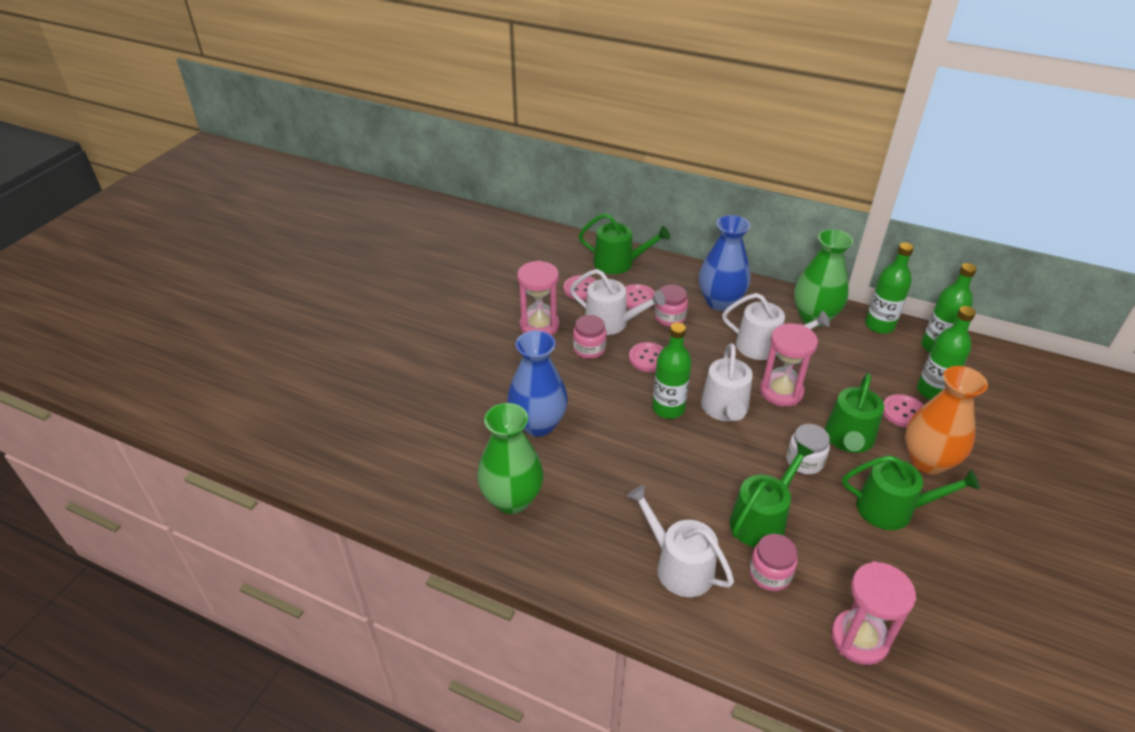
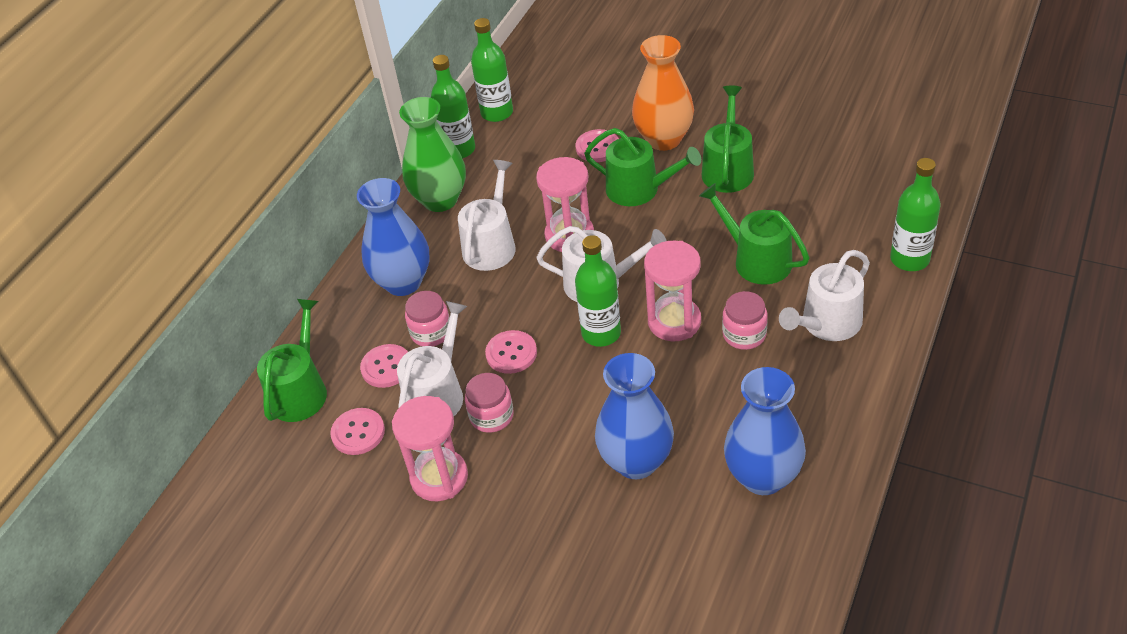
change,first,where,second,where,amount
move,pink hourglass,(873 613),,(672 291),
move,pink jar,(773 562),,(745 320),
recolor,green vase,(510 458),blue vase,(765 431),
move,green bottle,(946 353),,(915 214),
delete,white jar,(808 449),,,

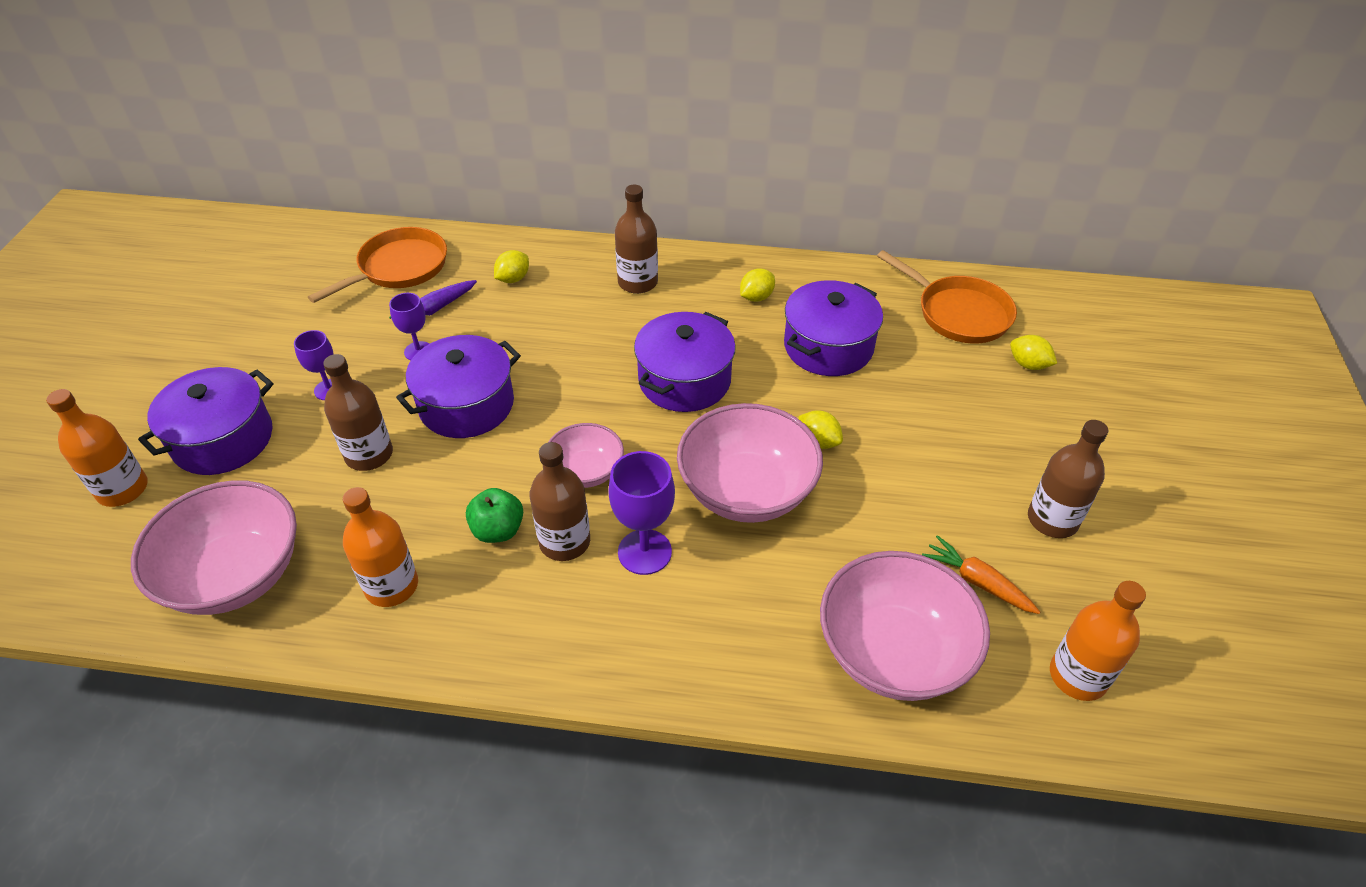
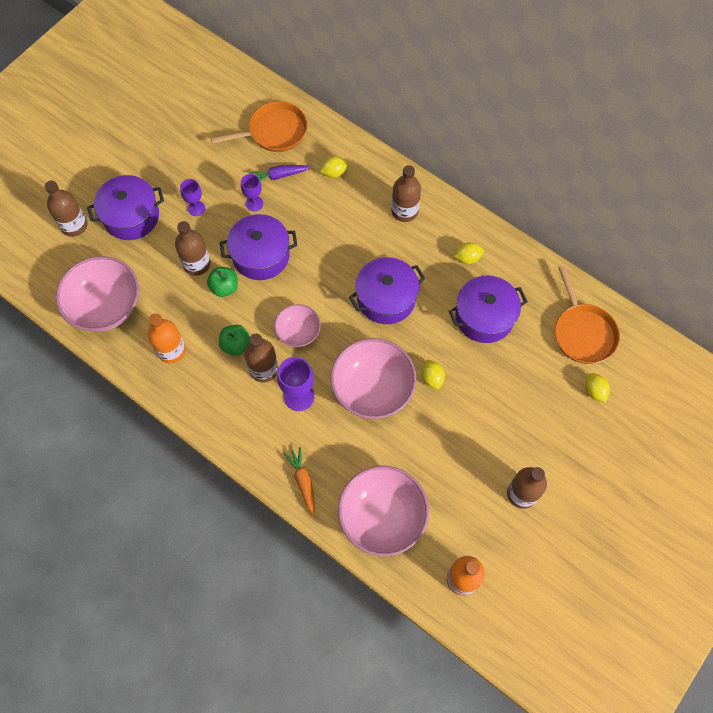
change,first,where,second,where,amount
recolor,orange bottle,(97 448),brown bottle,(66 208),
insert,,,green apple,(222 282),
move,orange carrot,(981 574),,(299 481),

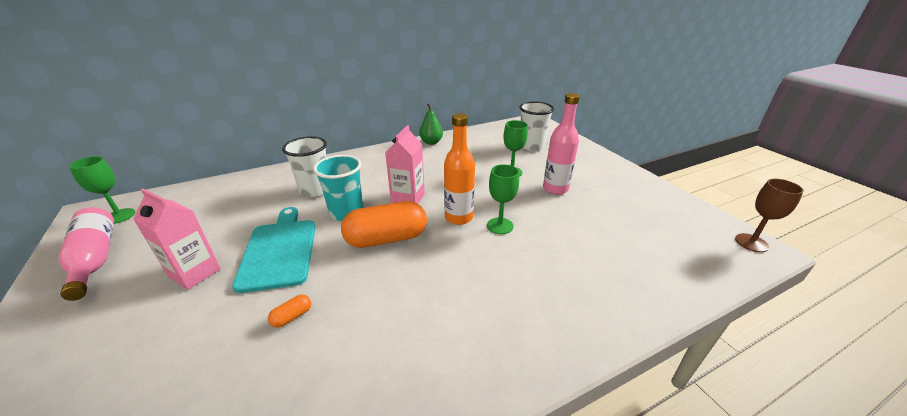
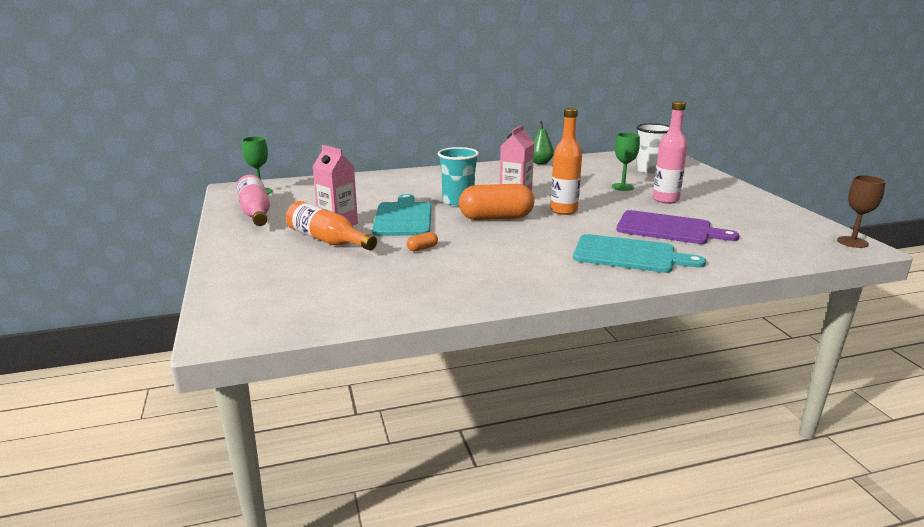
change,first,where,second,where,amount
insert,,,orange bottle,(331 225),
insert,,,turquoise cutting board,(639 253),
insert,,,purple cutting board,(677 227),
delete,white cup,(304 166),,,
delete,green goblet,(503 199),,,

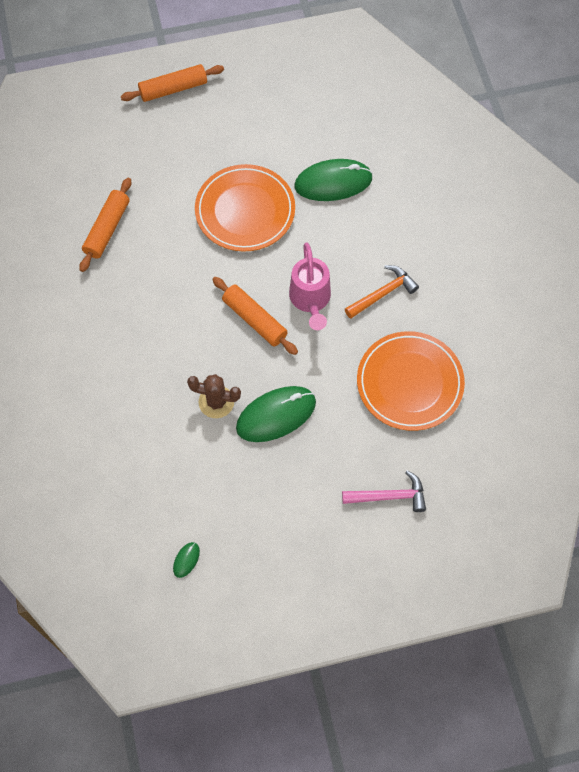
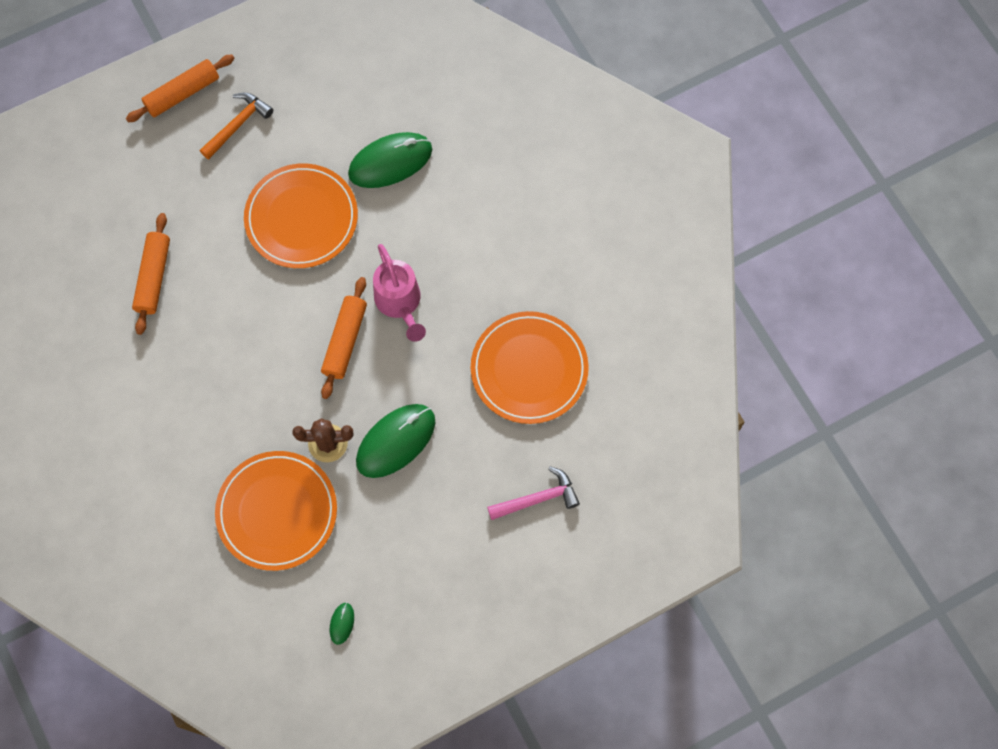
change,first,where,second,where,amount
move,orange hammer,(382 292),,(236 126),
insert,,,orange plate,(276 511),
rotate,orange rolling pin,(255 316),,(344 338),75 degrees clockwise

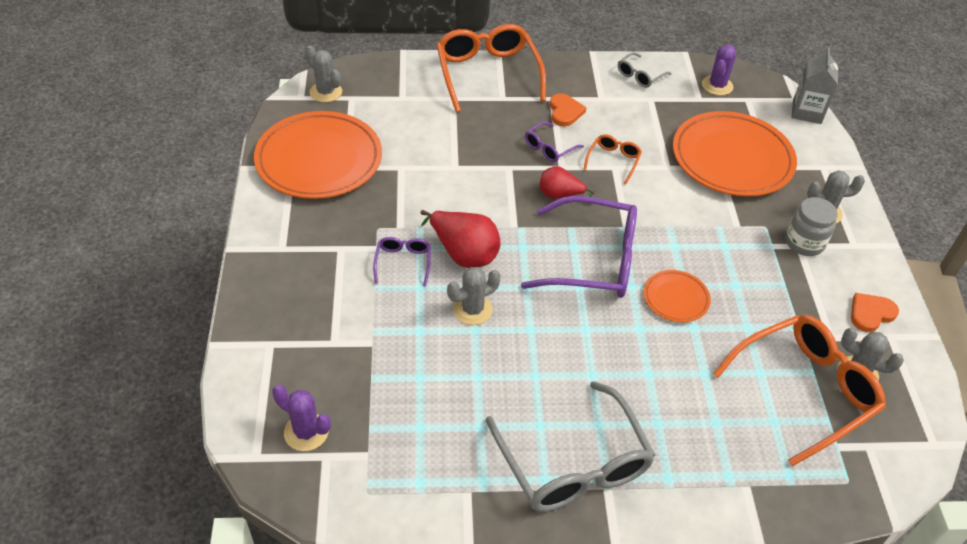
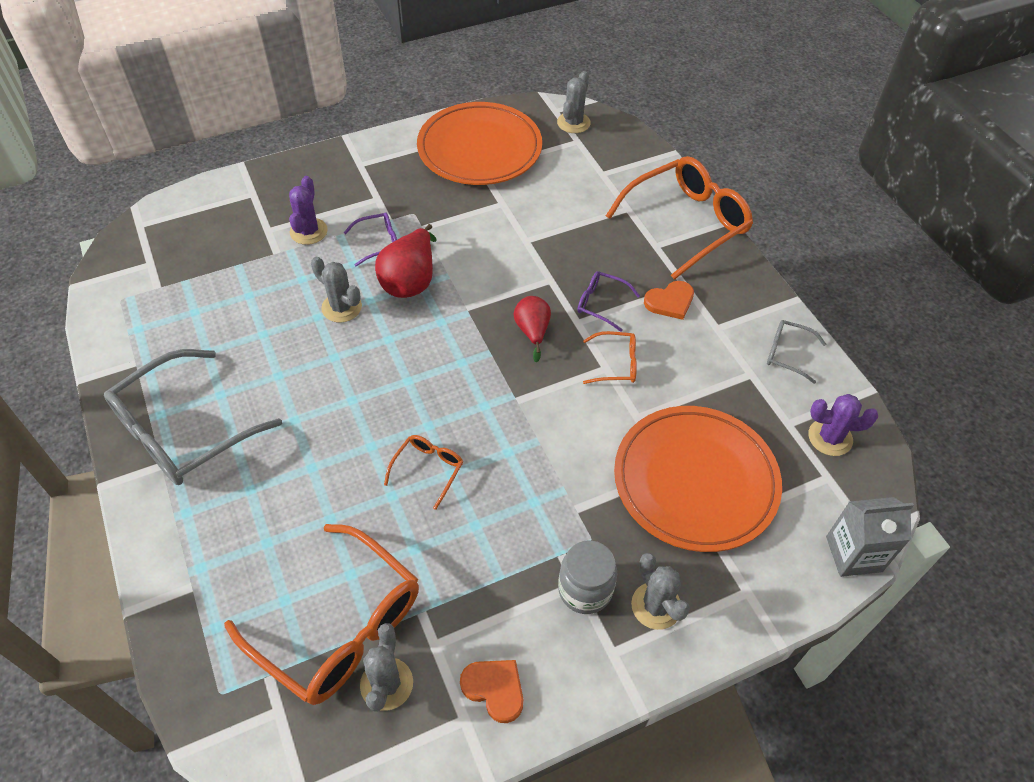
change,first,where,second,where,amount
move,purple cactus,(301 418),,(308 210),
replace,orange plate,(677 296),orange glasses,(423 472),
delete,purple glasses,(579 247),,,

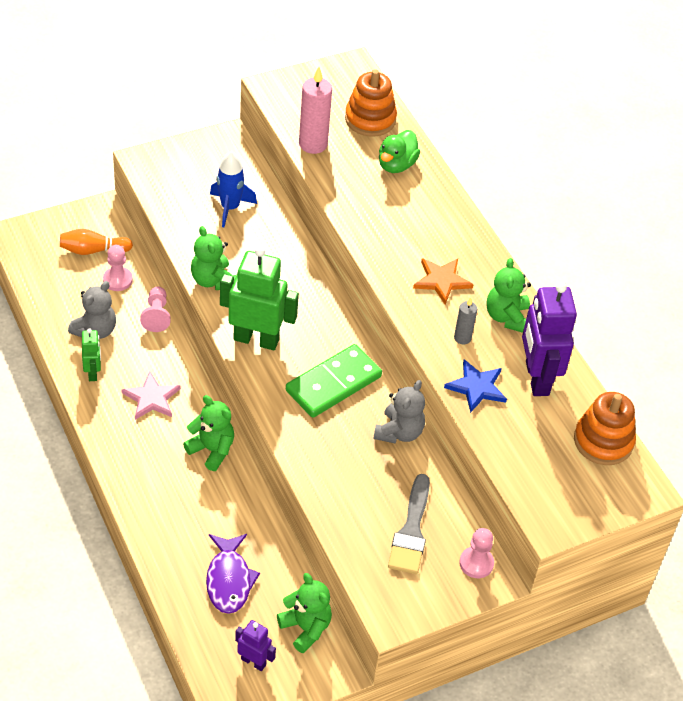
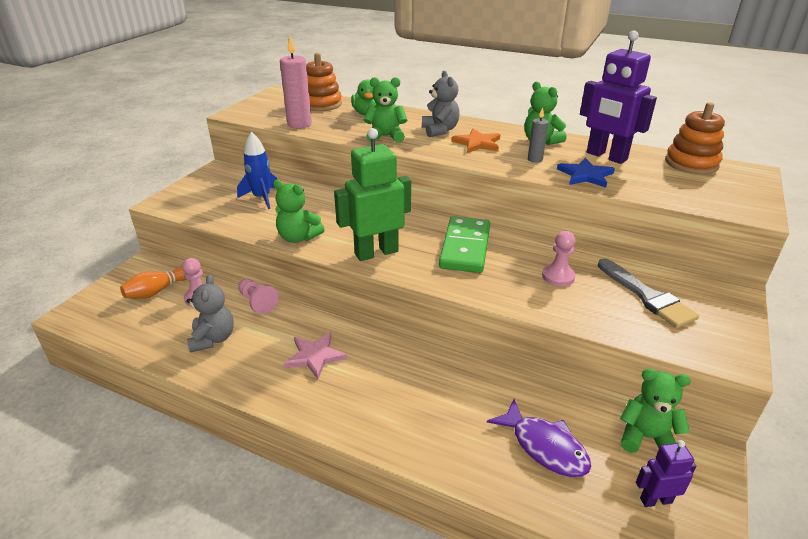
change,first,where,second,where,amount
move,green teddy bear,(208 433),,(385 110),
move,grey teddy bear,(399 412),,(441 104),
move,pink pawn,(476 553),,(559 258),
delete,green robot,(91 354),,,

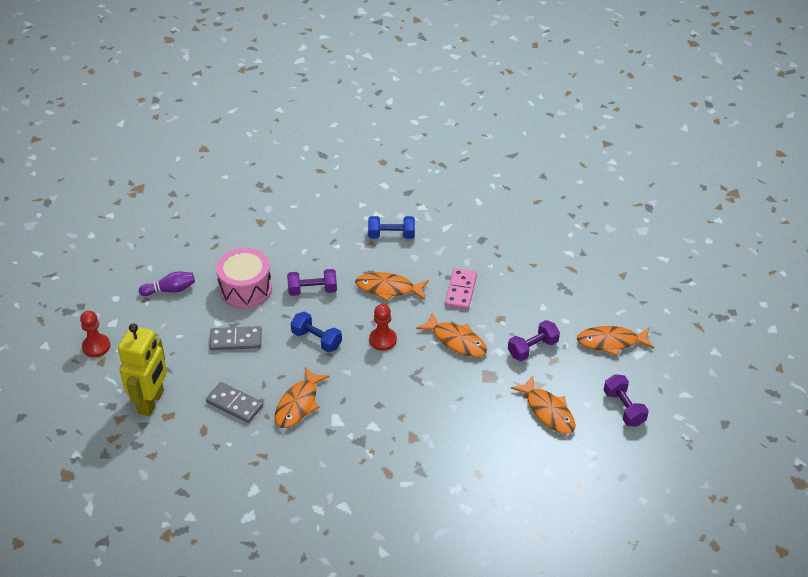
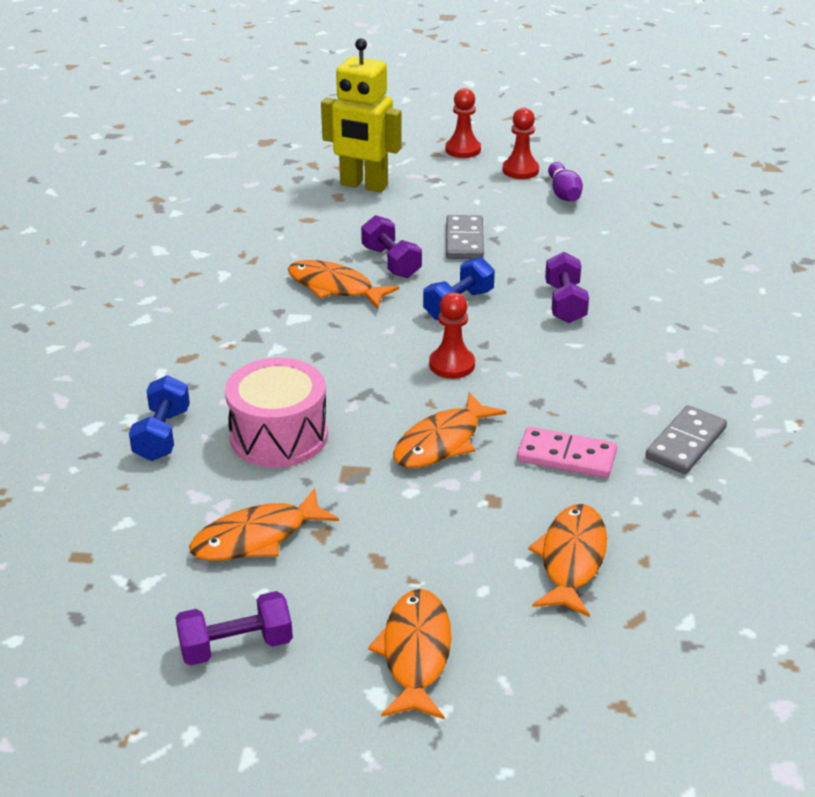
change,first,where,second,where,amount
move,blue dumbbell,(391 227),,(159 418),
move,pink drum,(244 278),,(276 413),
move,purple dumbbell,(534 340),,(391 246),
insert,,,red pawn,(520 143),
move,orange fish,(392 286),,(567 560),
move,grey domino,(234 402),,(686 439),

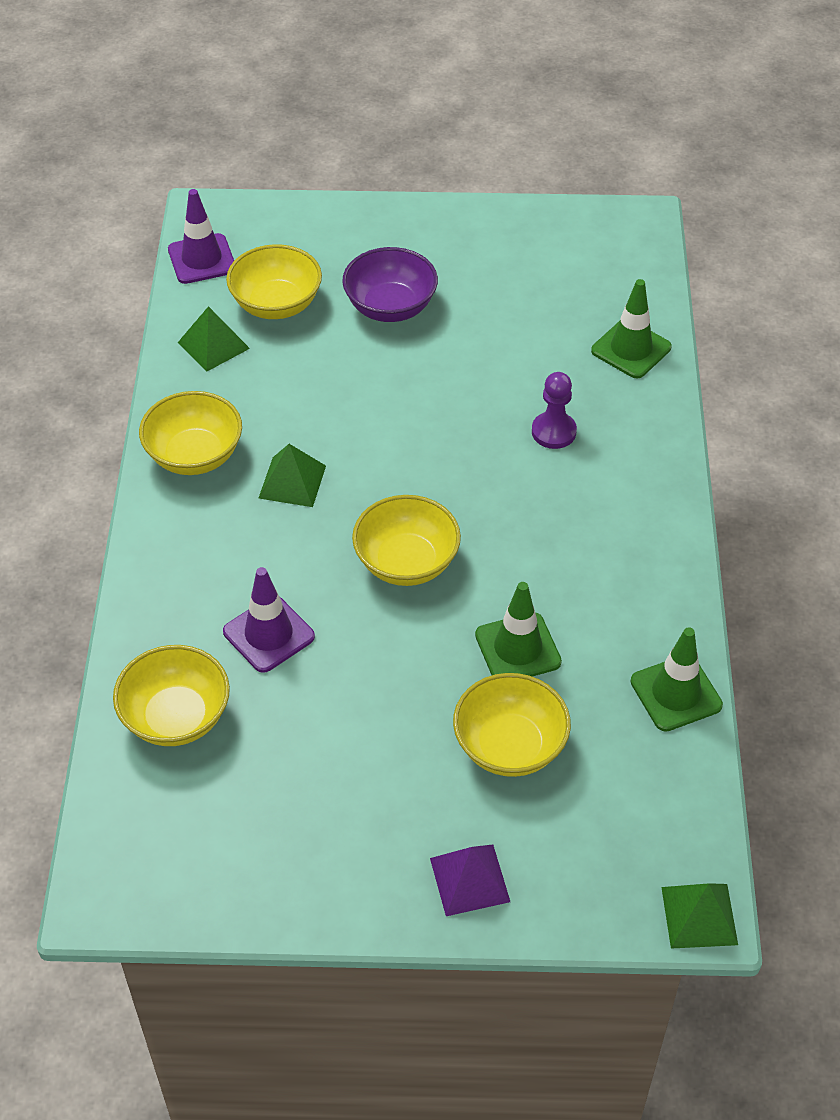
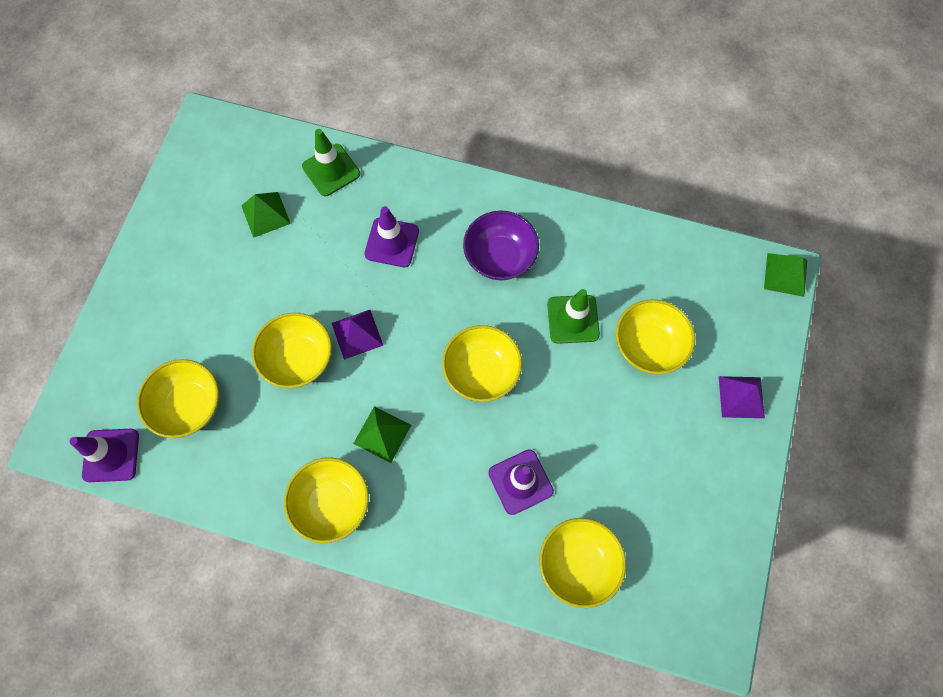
change,first,where,second,where,amount
move,green pyramid,(214 339),,(266 215),
insert,,,yellow bowl,(292 350),
insert,,,purple pyramid,(357 335),
replace,purple pawn,(554 410),purple traffic cone,(391 236),
move,purple bowl,(390 284),,(501 245),
delete,green traffic cone,(677 679),,,

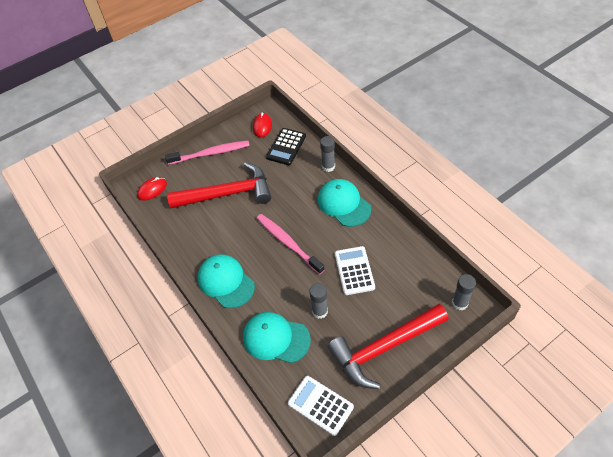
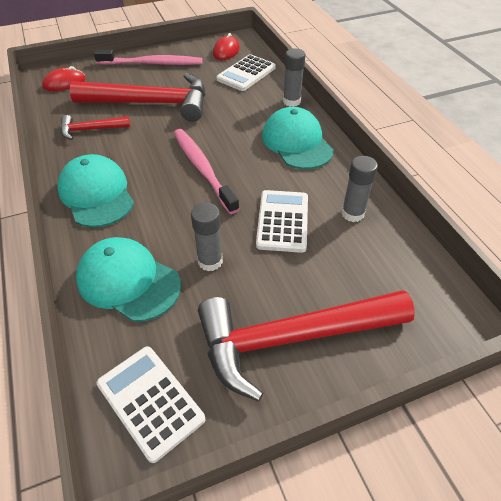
change,first,where,second,where,amount
insert,,,red hammer,(95 127),
recolor,black calculator,(286 146),white calculator,(246 72),
move,grey glue stick,(464 292),,(359 189),

